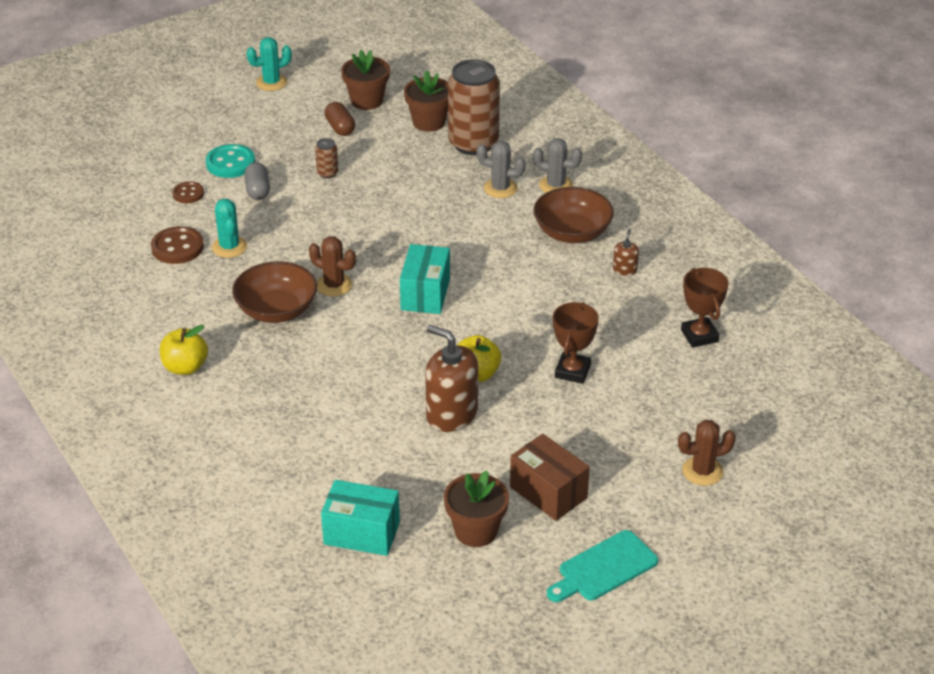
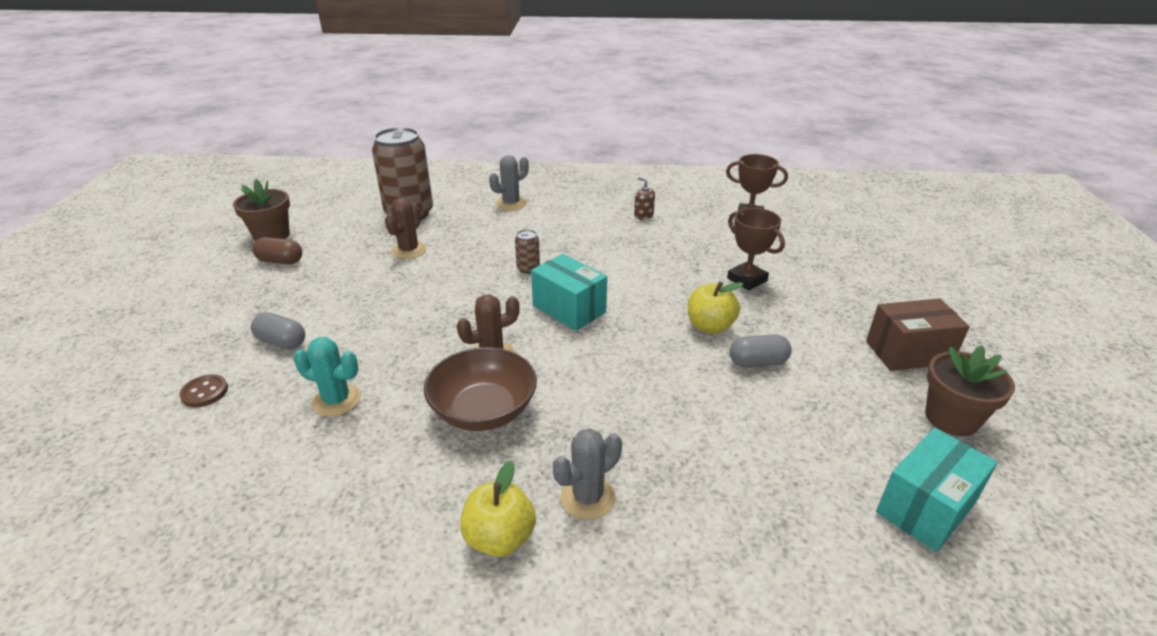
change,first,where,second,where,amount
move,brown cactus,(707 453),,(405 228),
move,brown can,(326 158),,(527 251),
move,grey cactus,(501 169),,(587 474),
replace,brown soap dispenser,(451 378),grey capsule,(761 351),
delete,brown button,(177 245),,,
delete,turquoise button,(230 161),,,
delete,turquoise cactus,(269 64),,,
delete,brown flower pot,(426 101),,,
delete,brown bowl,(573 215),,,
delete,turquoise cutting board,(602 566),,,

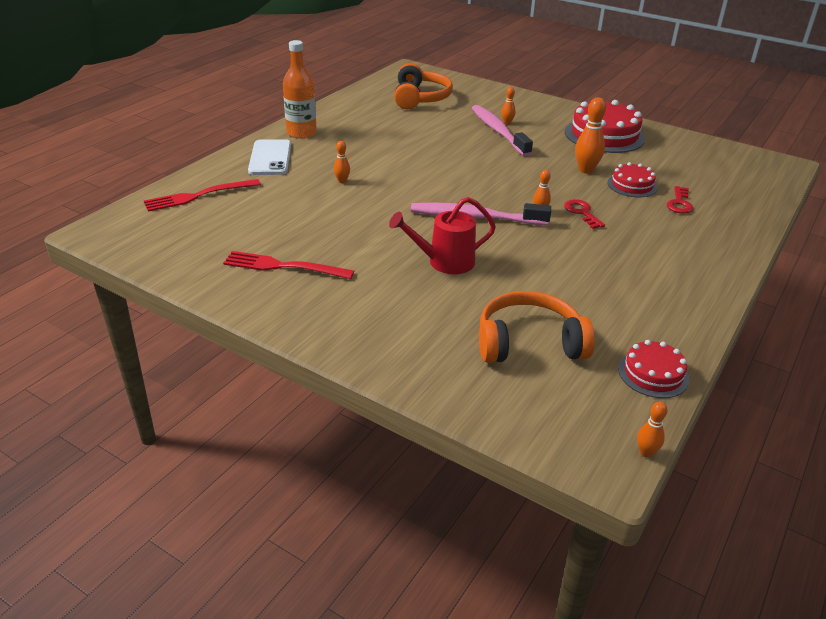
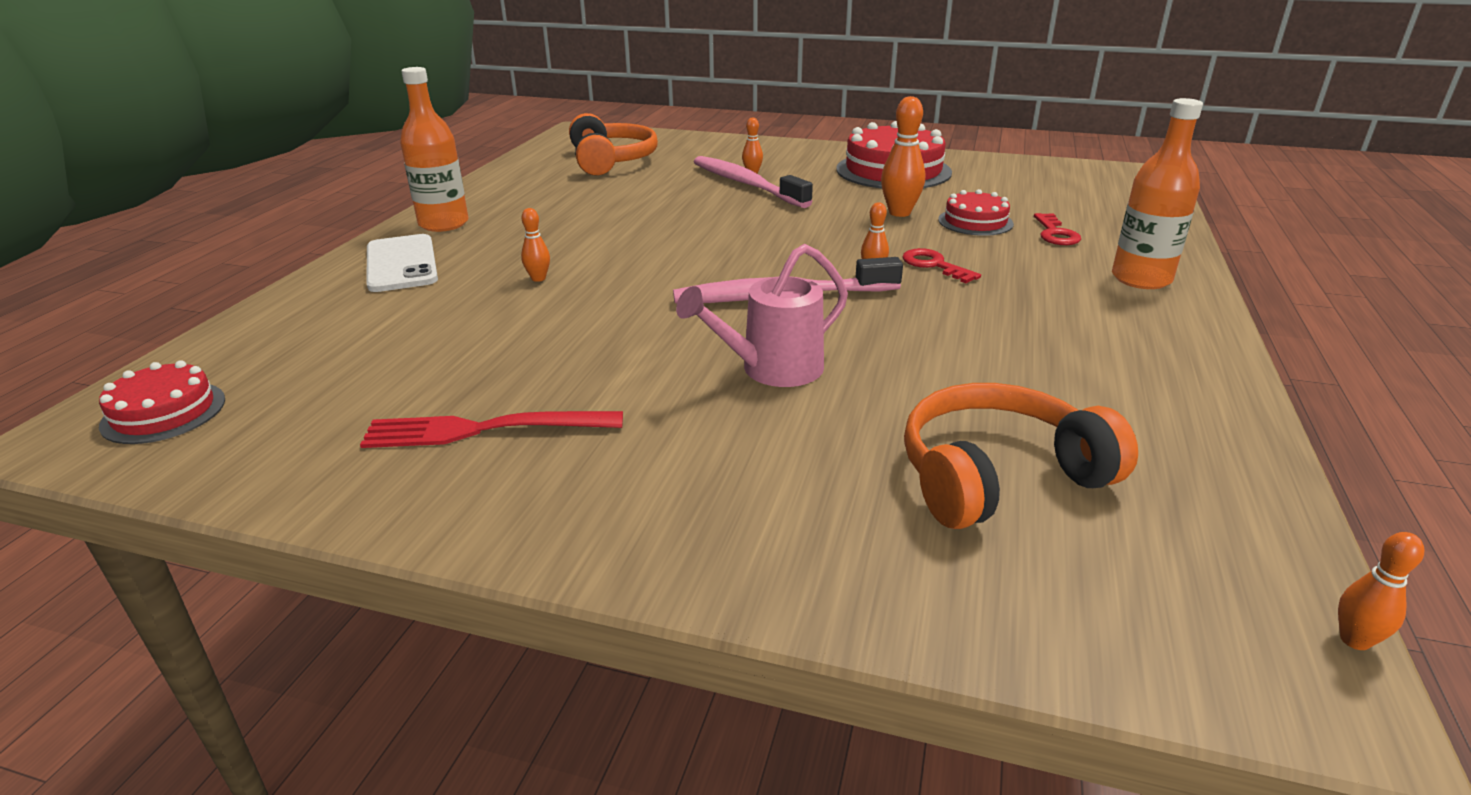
change,first,where,second,where,amount
move,red cake,(653 369),,(162 402),
recolor,red watering can,(442 235),pink watering can,(762 315),
insert,,,orange bottle,(1157 193),
delete,red fork,(202 195),,,

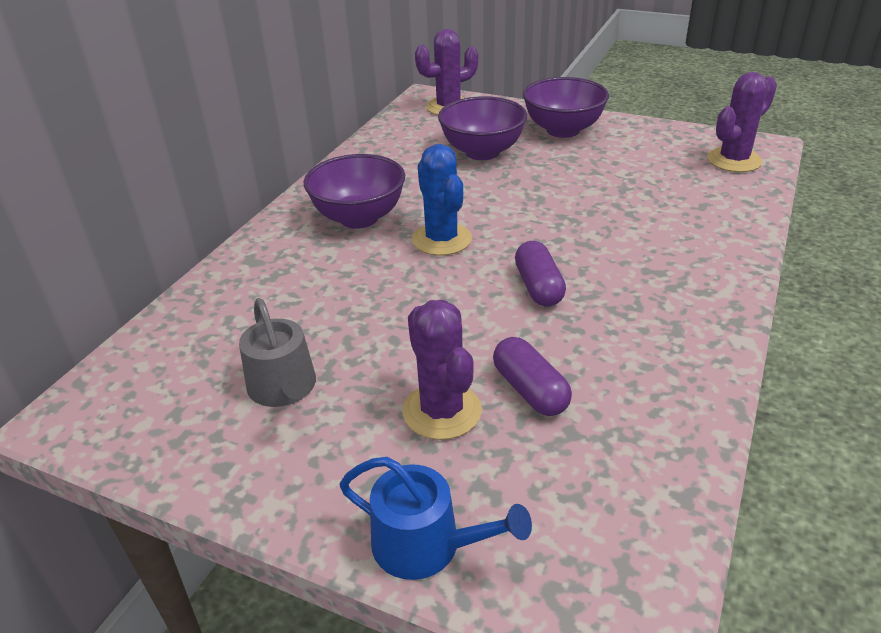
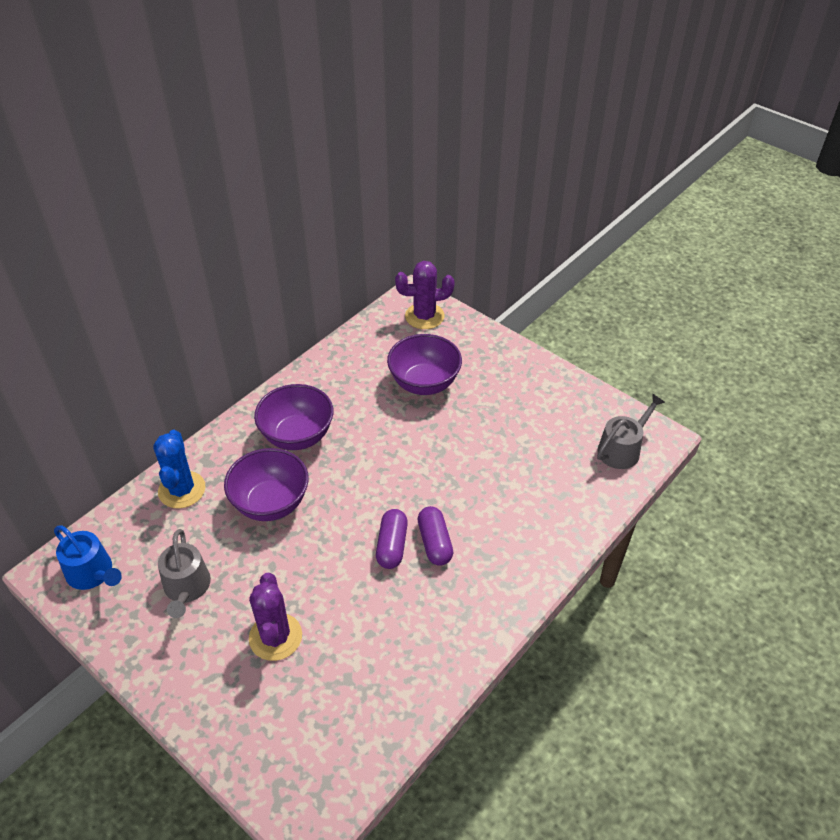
change,first,where,second,where,amount
move,blue watering can,(435 518),,(88 557),
move,blue cactus,(442 200),,(179 469),
move,purple bowl,(566 107),,(266 484),
move,purple capsule,(532 376),,(435 536),
replace,purple cactus,(742 122),grey watering can,(631 431),

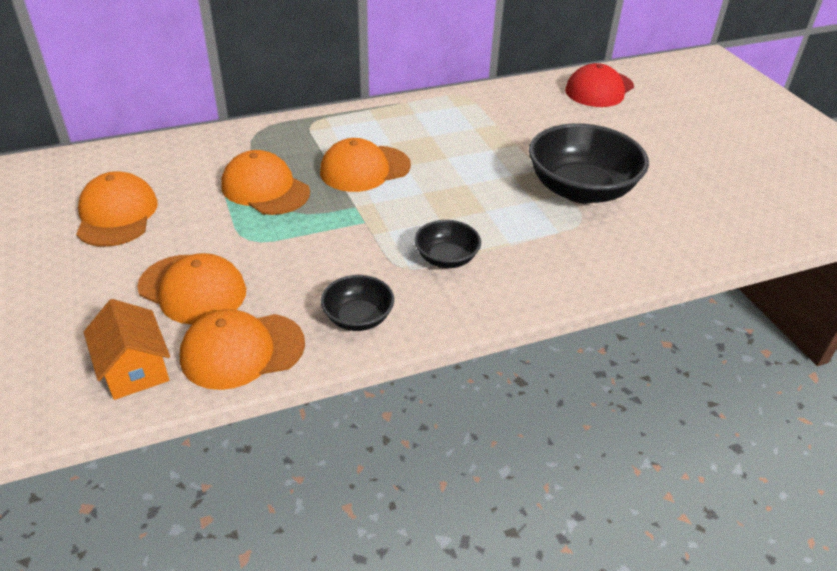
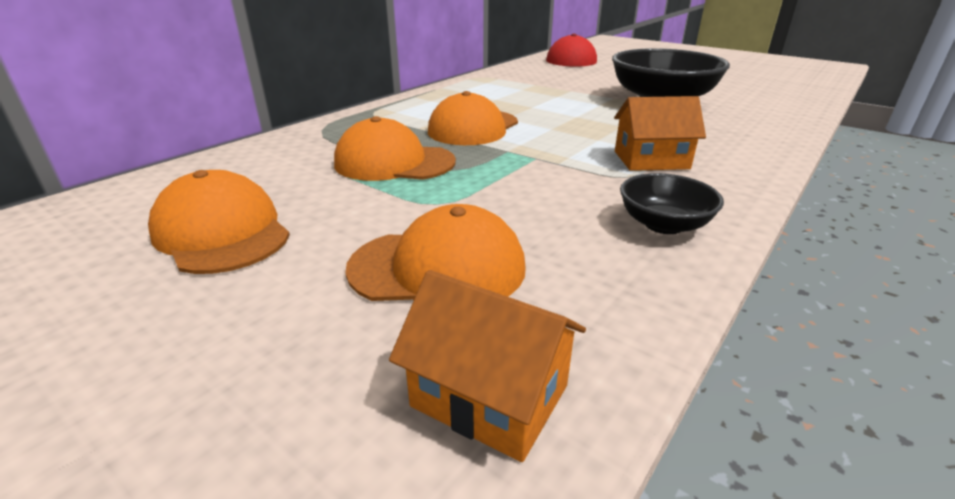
change,first,where,second,where,amount
replace,black bowl,(447 244),orange house,(660 133),
delete,orange cap,(242 349),,,

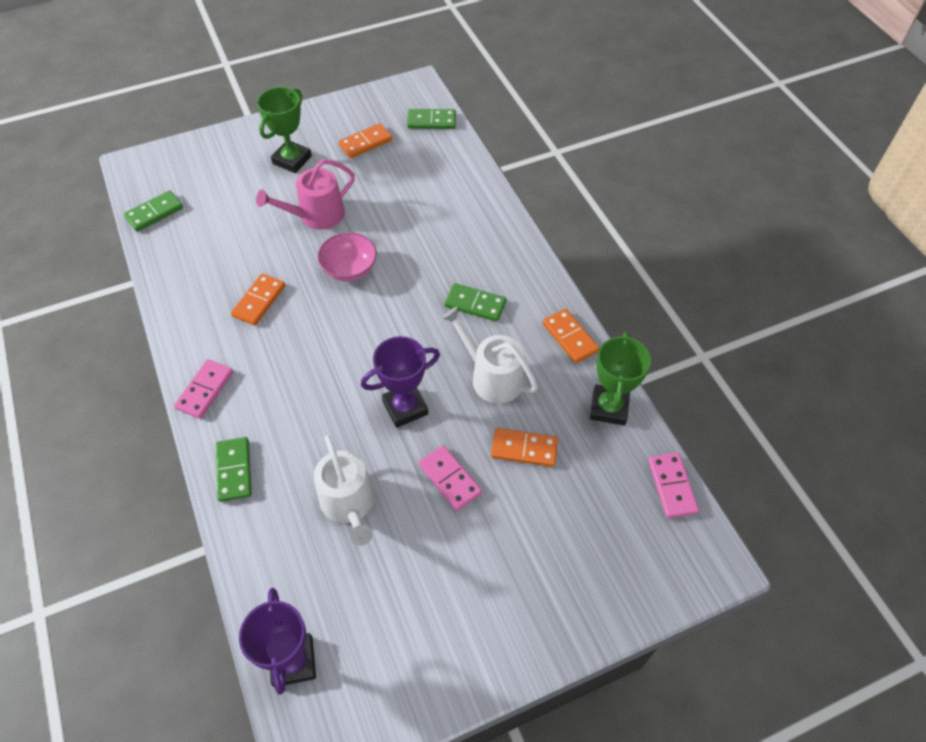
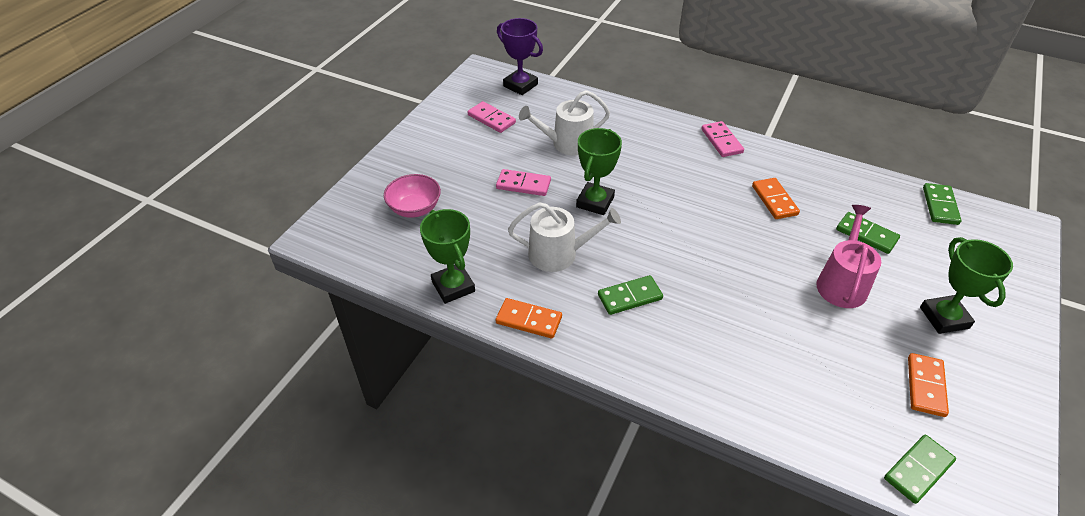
change,first,where,second,where,amount
move,pink bowl,(347 257),,(412 196),
move,pink domino,(673 485),,(492 117),
rotate,white watering can,(344 490),,(564 123),45 degrees counterclockwise
recolor,purple trophy,(400 382),green trophy,(599 171),
move,green domino,(234 469),,(868 233),
delete,orange domino,(524 447),,,

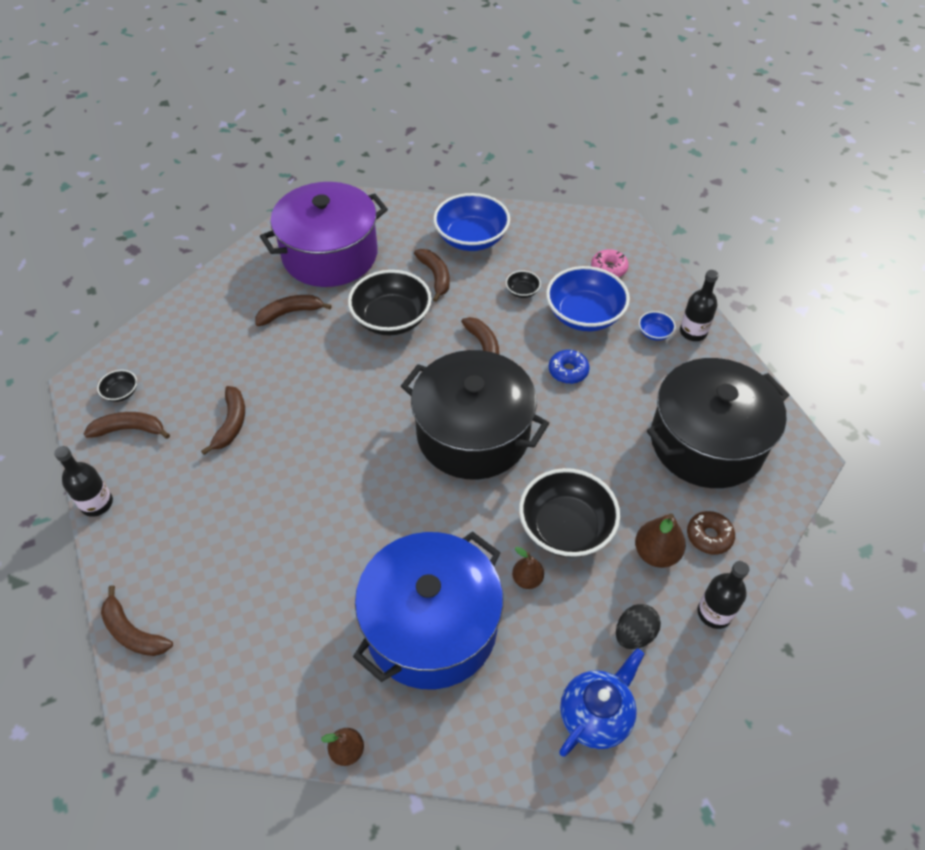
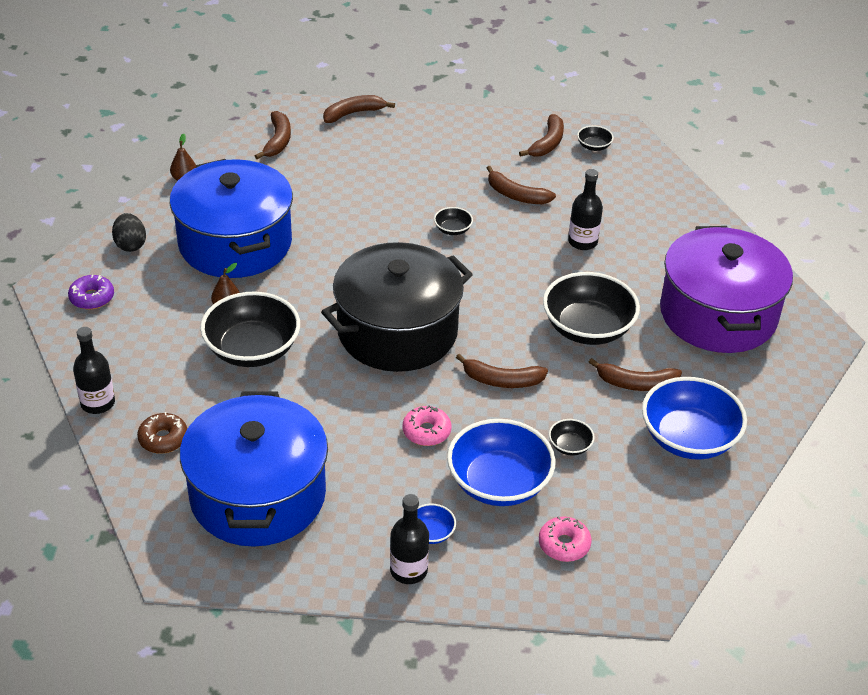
change,first,where,second,where,amount
replace,blue teapot,(601 702),purple donut,(91 292),
move,black egg,(638 626),,(129 232),
recolor,black pot,(718 423),blue pot,(254 469),
move,brown banana,(294 310),,(273 135),
recolor,blue donut,(569 367),pink donut,(427 426),
insert,,,black bowl,(453 221),
move,black bottle,(83 481),,(585 209),
delete,brown pear,(660 540),,,

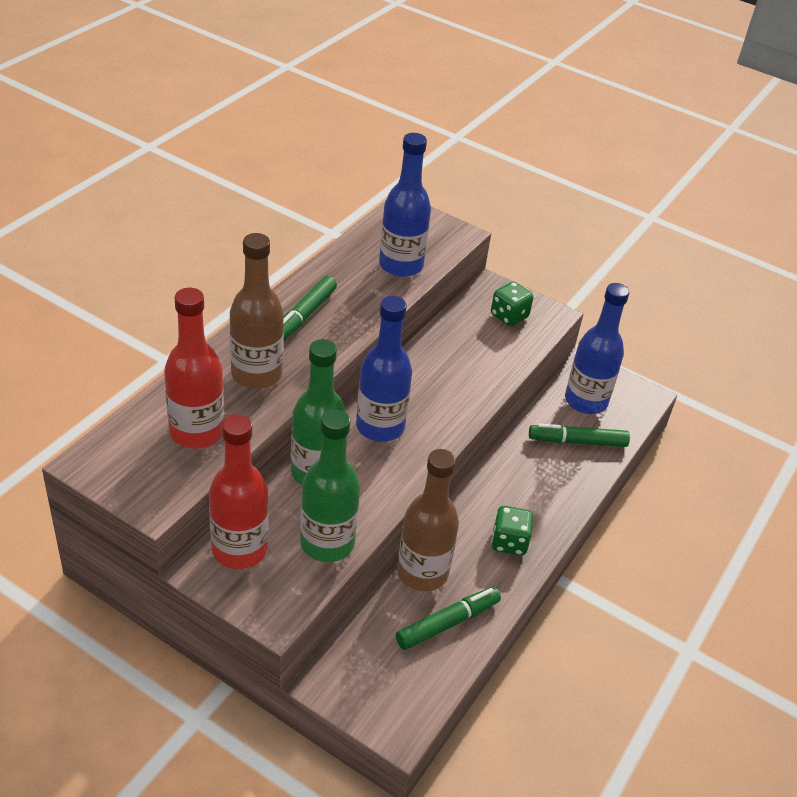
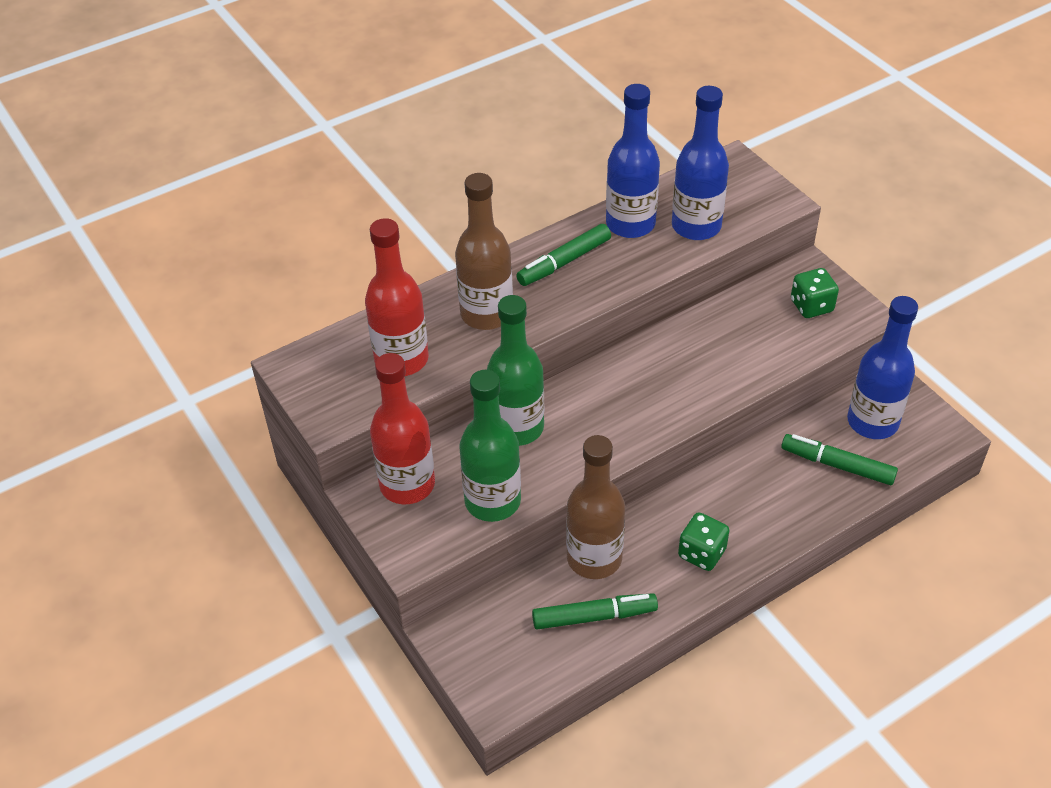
change,first,where,second,where,amount
move,blue bottle,(384 369),,(633 161),

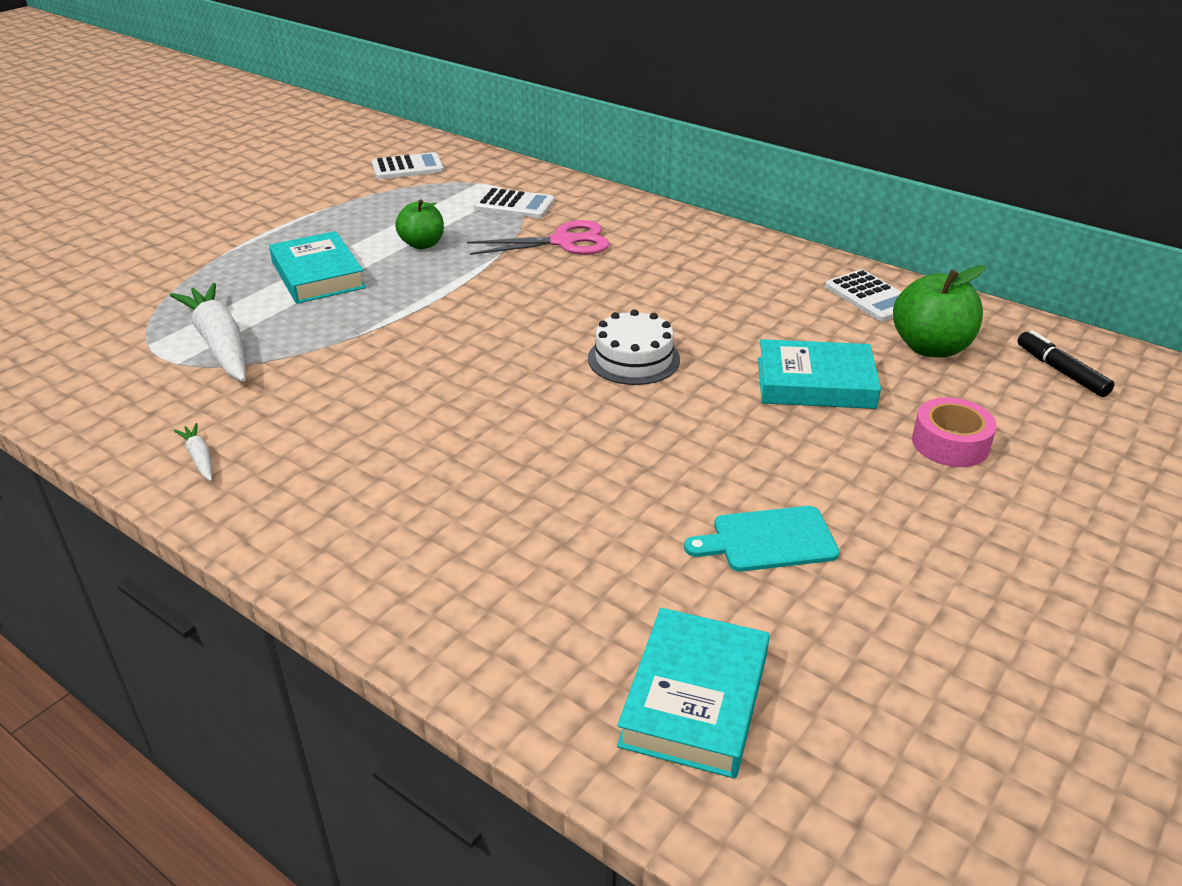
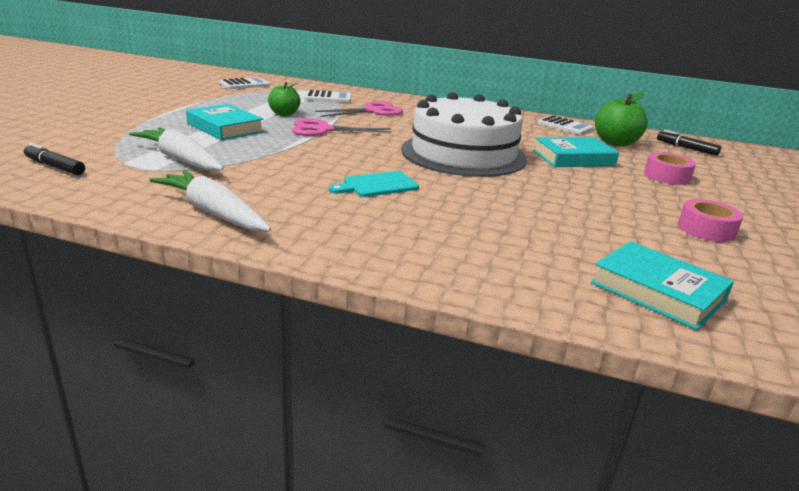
change,first,where,second,where,amount
insert,,,black marker,(54 159),
resize,white carrot,(192 452),,(210 200),x2.28
insert,,,pink scissors,(342 127),
move,turquoise cutting board,(761 539),,(374 184),
resize,white cake,(634 347),,(464 134),x2.15
rotate,turquoise book,(693 693),,(662 285),45 degrees counterclockwise
insert,,,pink tape,(710 220),

